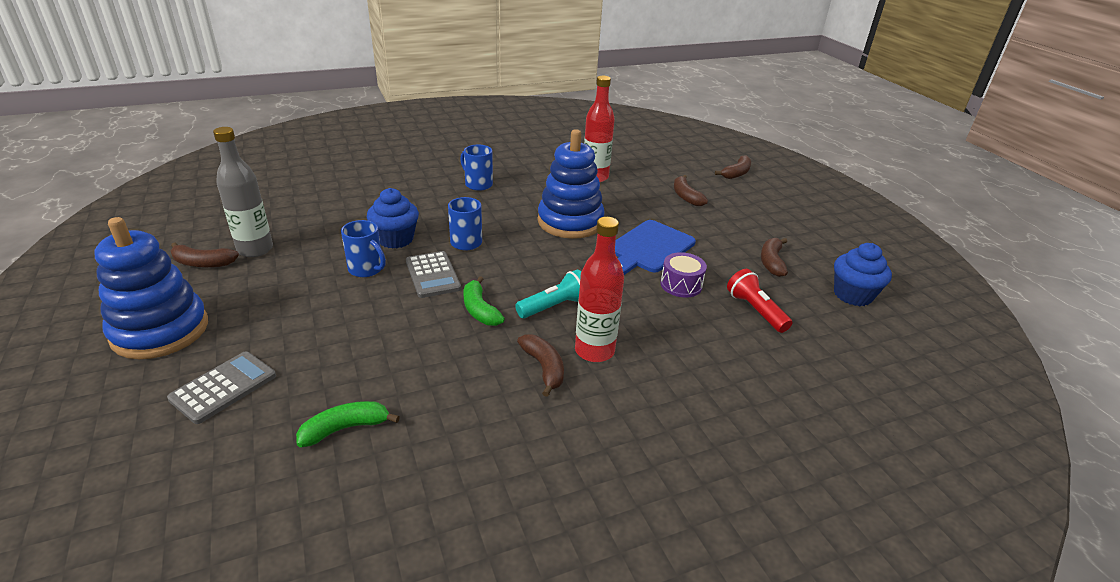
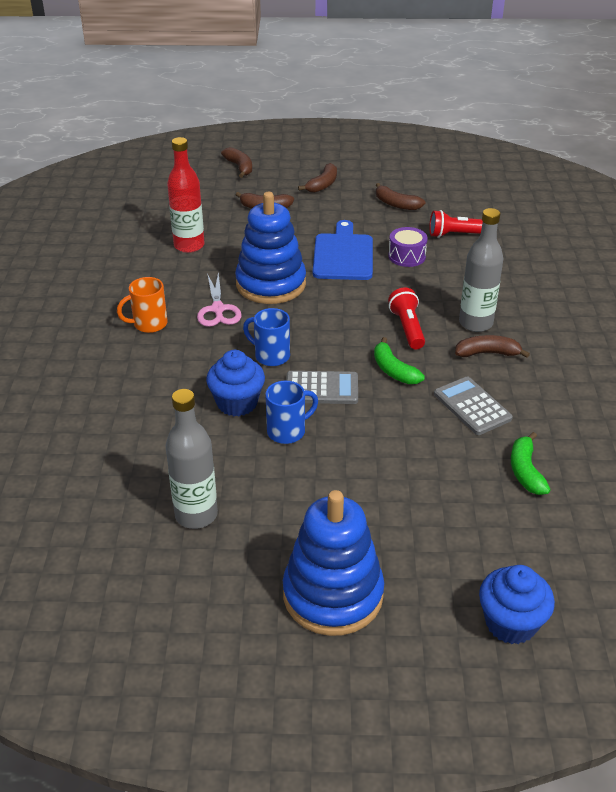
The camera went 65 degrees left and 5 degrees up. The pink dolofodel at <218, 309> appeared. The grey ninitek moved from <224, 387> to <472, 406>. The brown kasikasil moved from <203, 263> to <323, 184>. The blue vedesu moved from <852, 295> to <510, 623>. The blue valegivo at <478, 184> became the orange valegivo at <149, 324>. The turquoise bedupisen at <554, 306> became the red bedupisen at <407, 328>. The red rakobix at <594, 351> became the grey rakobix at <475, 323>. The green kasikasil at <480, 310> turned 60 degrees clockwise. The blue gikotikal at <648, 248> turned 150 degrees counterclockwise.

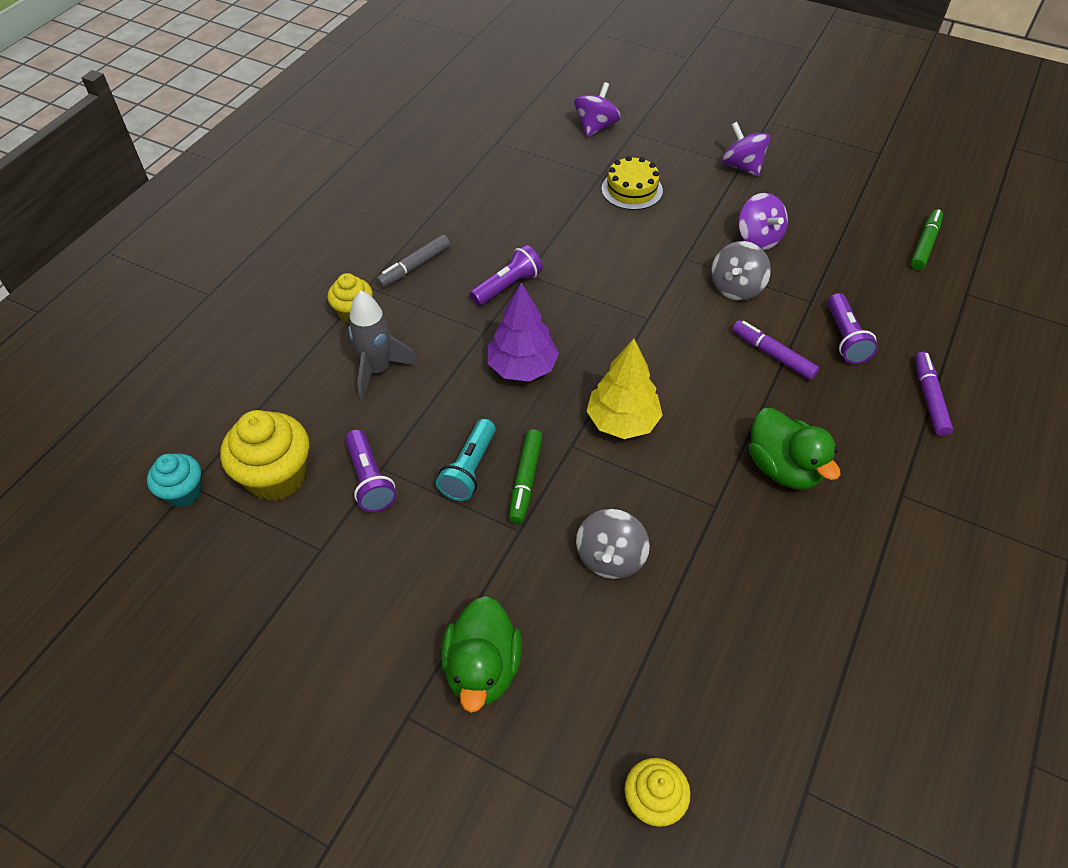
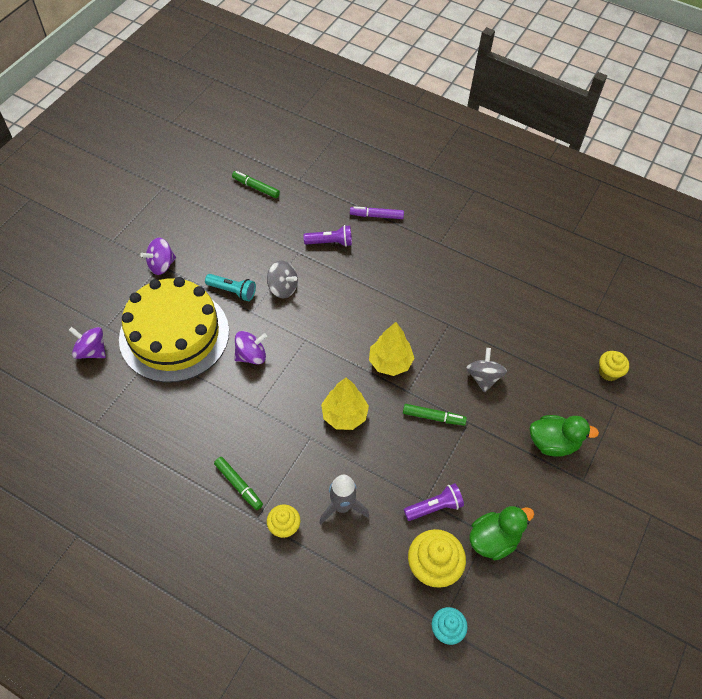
The camera went 90 degrees left and 5 degrees up. The purple bedupisen at <508, 286> disappeared. The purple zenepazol at <772, 355> disappeared. The turquoise bedupisen moved from <469, 469> to <232, 291>. The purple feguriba moved from <758, 238> to <251, 355>. The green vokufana moved from <783, 468> to <493, 539>. The grey zenepazol at <414, 267> became the green zenepazol at <239, 485>. The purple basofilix at <522, 368> became the yellow basofilix at <344, 415>. The grey feguriba at <610, 558> turned 105 degrees counterclockwise. The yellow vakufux at <632, 190> changed to 2.39 times the size.

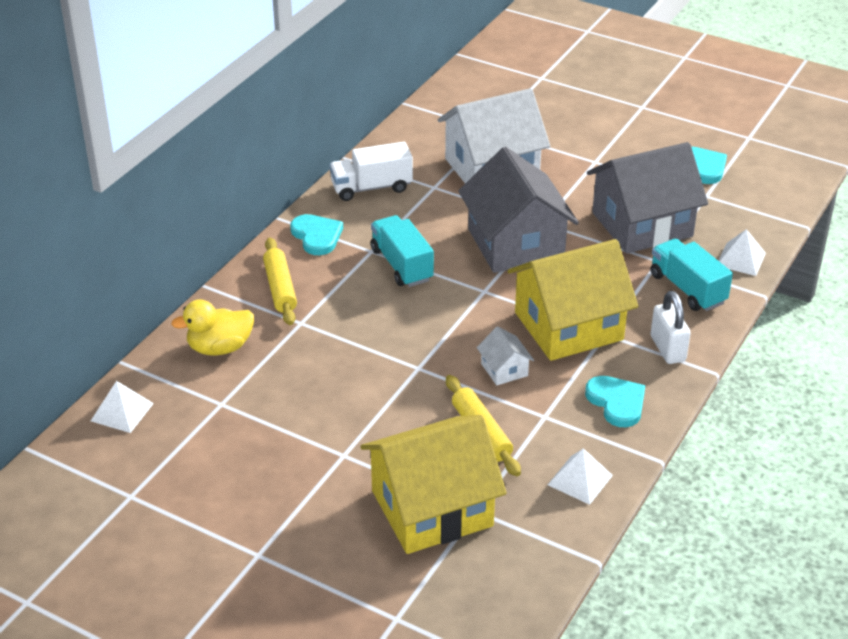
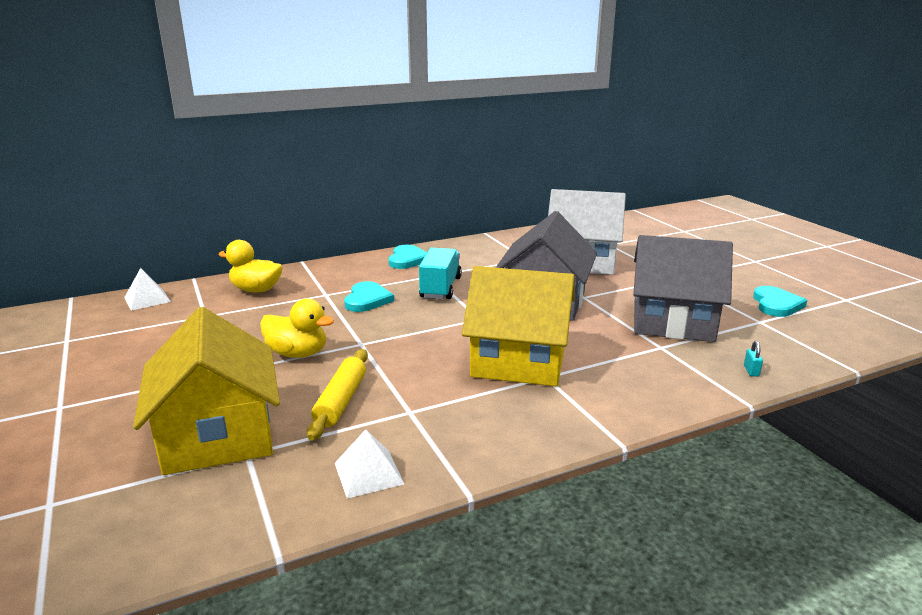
The camera went 35 degrees right and 15 degrees down. The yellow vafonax at <280, 288> disappeared. The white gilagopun at <371, 188> disappeared. The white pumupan at <504, 369> disappeared. The turquoise gilagopun at <687, 289> disappeared. The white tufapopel at <668, 349> disappeared. The yellow vokufana at <297, 353> appeared. The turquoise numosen moved from <617, 402> to <367, 299>. The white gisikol at <740, 259> was replaced by the turquoise tufapopel at <751, 371>. The yellow pumupan at <432, 508> turned 60 degrees clockwise.

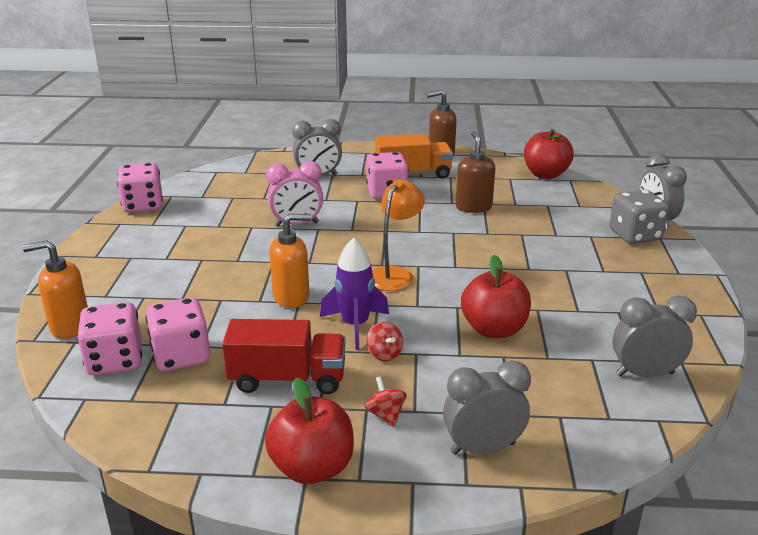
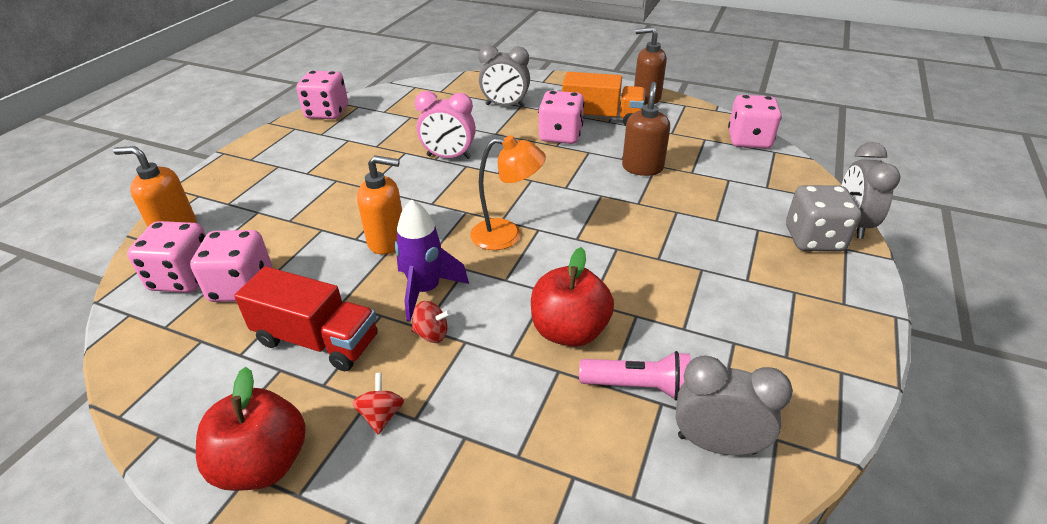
The camera went 20 degrees right and 10 degrees up. The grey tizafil at <483, 448> disappeared. The pink bedupisen at <638, 386> appeared. The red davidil at <545, 174> was replaced by the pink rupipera at <749, 140>. The red feguriba at <384, 354> turned 75 degrees counterclockwise. The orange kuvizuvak at <395, 274> turned 45 degrees clockwise.

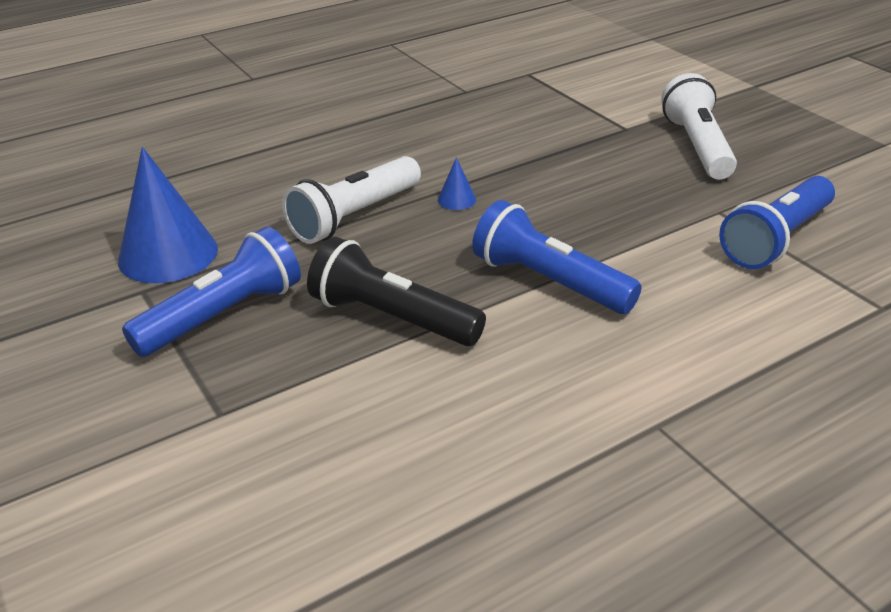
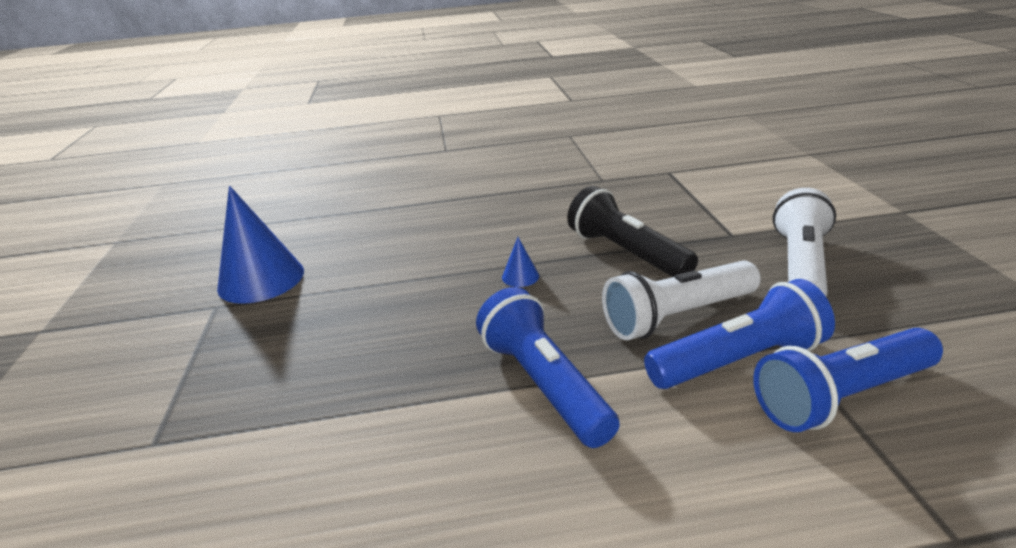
The camera went 25 degrees right and 5 degrees down. The blue bedupisen moved from <223, 315> to <738, 360>. The white bedupisen moved from <354, 216> to <677, 316>. The black bedupisen moved from <392, 318> to <626, 253>.

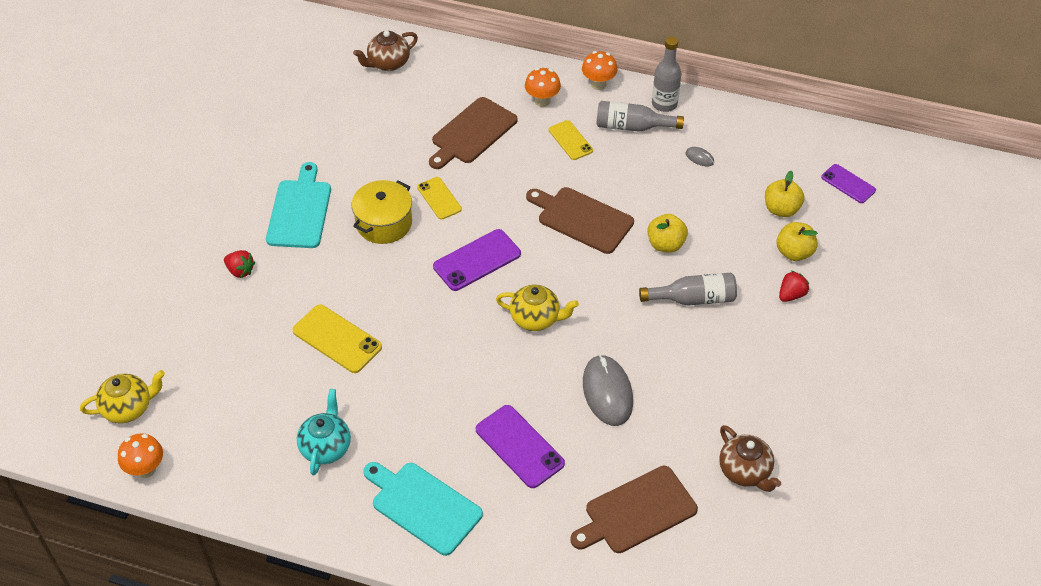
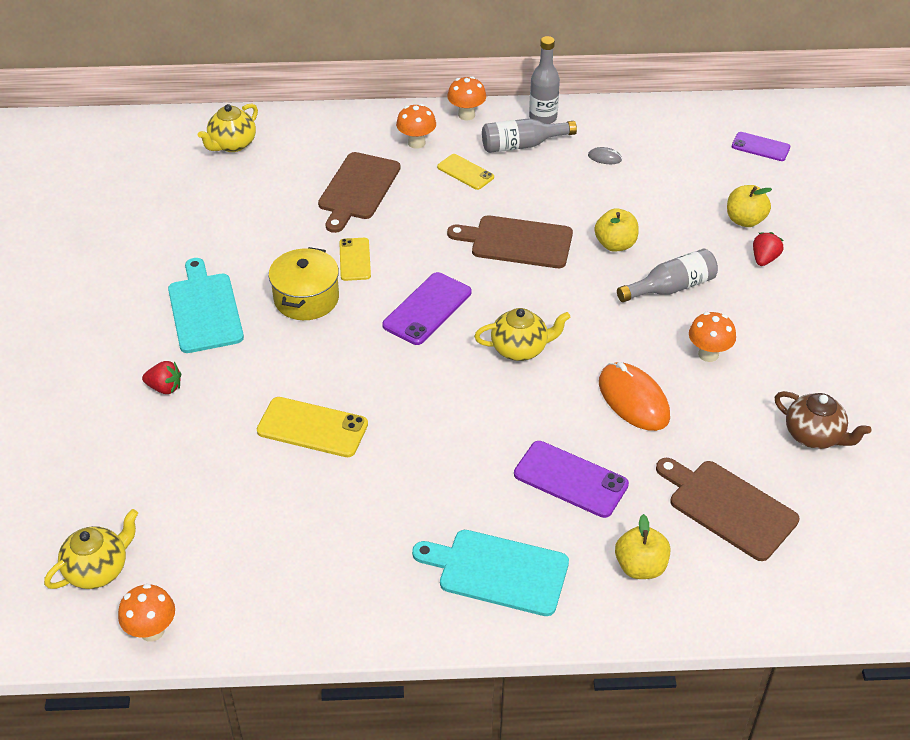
The camera went 20 degrees left and 5 degrees down. The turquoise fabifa at <326, 447> disappeared. The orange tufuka at <708, 354> appeared. The yellow davidil moved from <781, 209> to <640, 566>. The brown fabifa at <388, 63> became the yellow fabifa at <232, 144>. The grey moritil at <607, 392> became the orange moritil at <633, 399>. The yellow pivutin at <439, 198> turned 45 degrees clockwise. The brown gikotikal at <637, 512> turned 90 degrees clockwise.

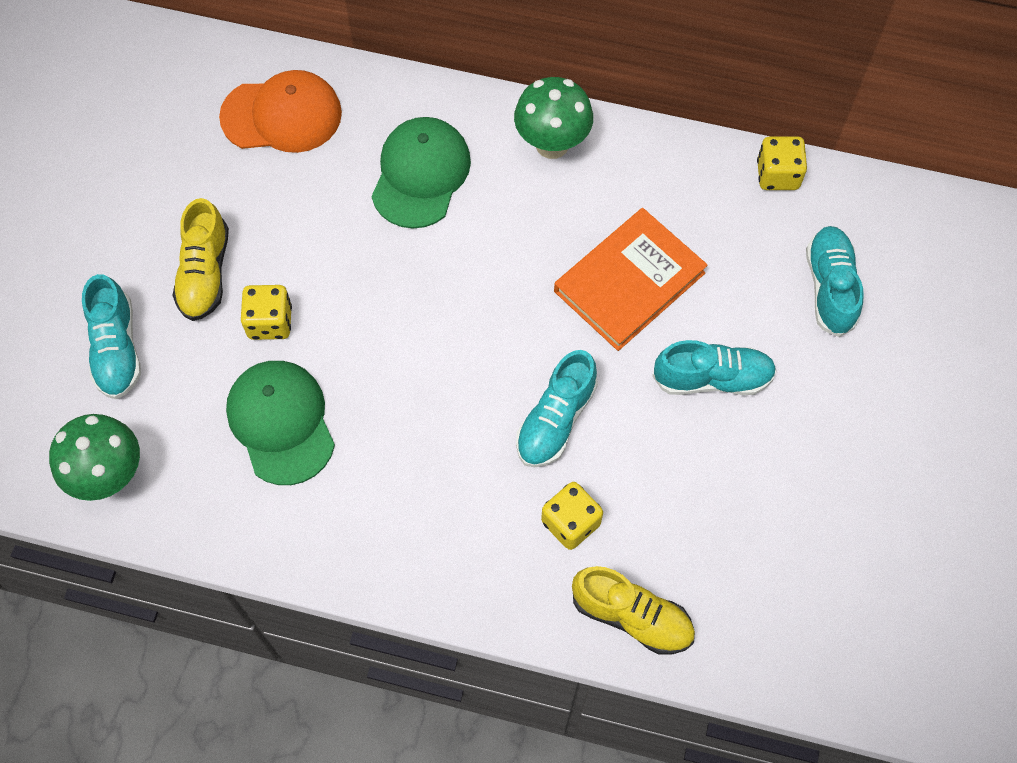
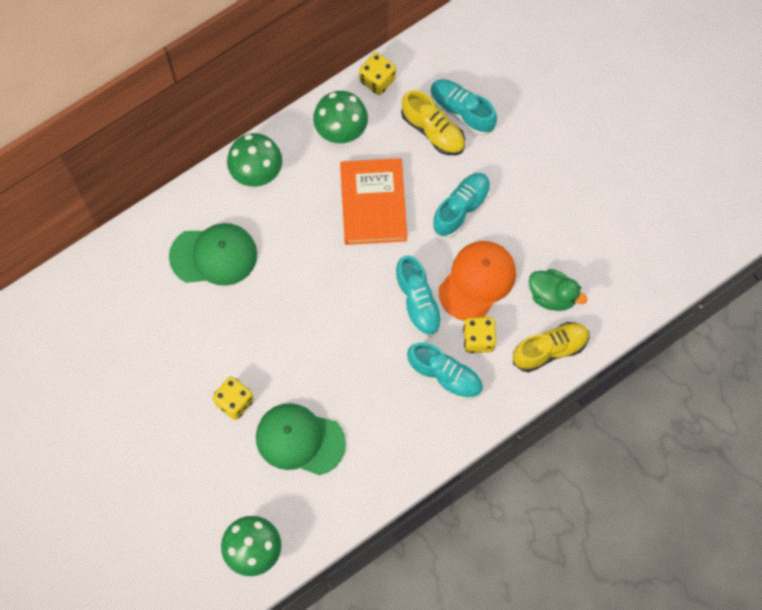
The camera went 50 degrees left and 5 degrees up. The green tufuka at <341, 132> appeared. The green vokufana at <552, 296> appeared. The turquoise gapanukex moved from <117, 349> to <444, 375>. The yellow gapanukex moved from <205, 273> to <433, 131>. The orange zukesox moved from <282, 115> to <477, 281>. The green zukesox at <421, 174> turned 120 degrees clockwise.

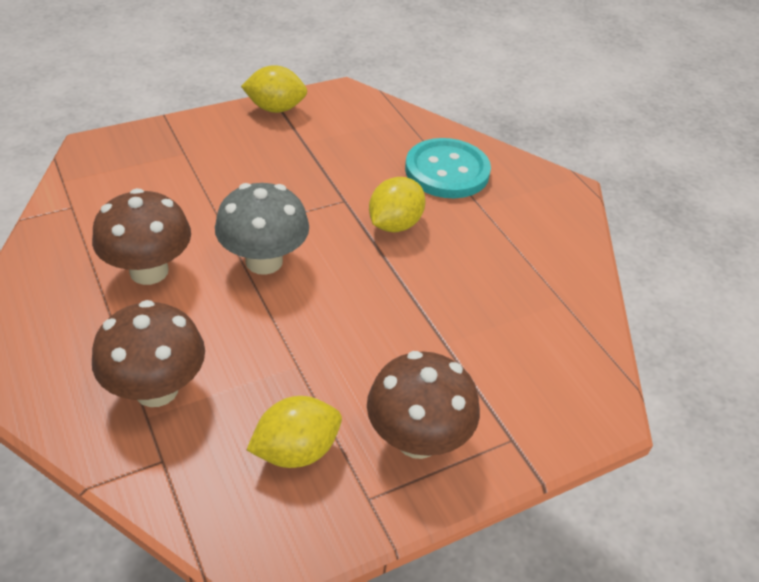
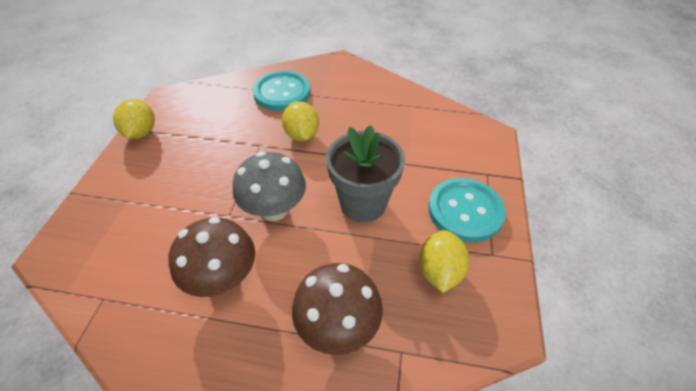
The camera went 50 degrees left and 5 degrees up. The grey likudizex at <363, 203> appeared. The brown tufuka at <417, 439> was replaced by the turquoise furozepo at <465, 211>. The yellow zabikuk at <275, 108> turned 45 degrees counterclockwise.

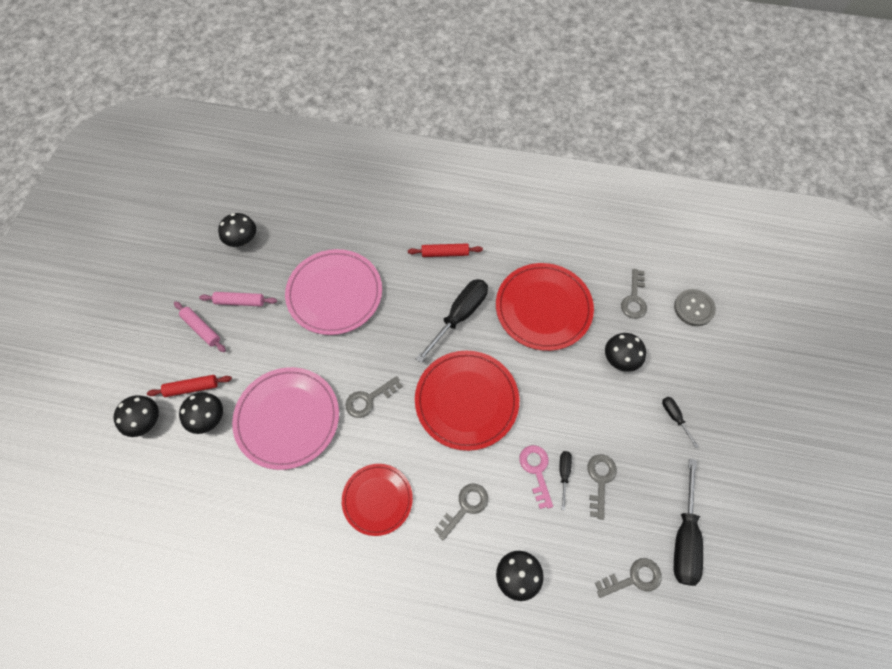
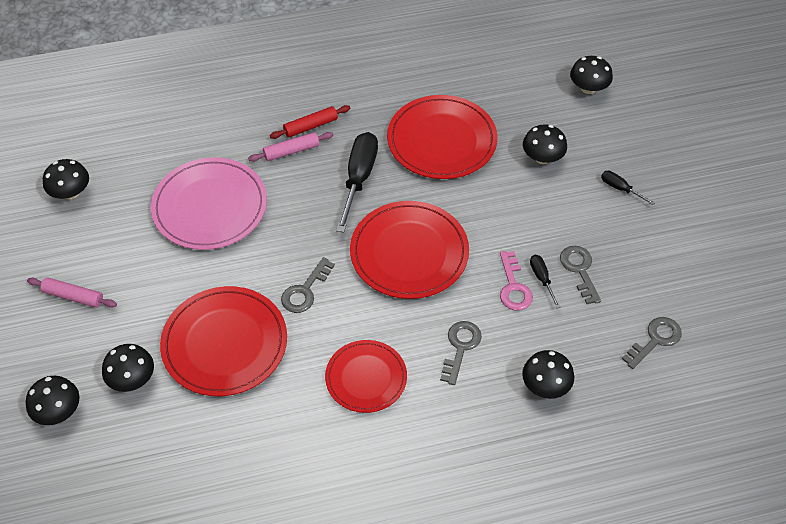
The camera went 25 degrees left and 10 degrees down. The red vafonax at <192, 388> disappeared. The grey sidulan at <634, 299> disappeared. The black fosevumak at <684, 537> disappeared. The pink vafonax moved from <240, 301> to <291, 151>. The grey furozepo at <694, 308> was replaced by the black tufuka at <588, 88>. The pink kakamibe at <287, 418> became the red kakamibe at <225, 343>. The pink sidulan at <536, 471> turned 150 degrees counterclockwise.

